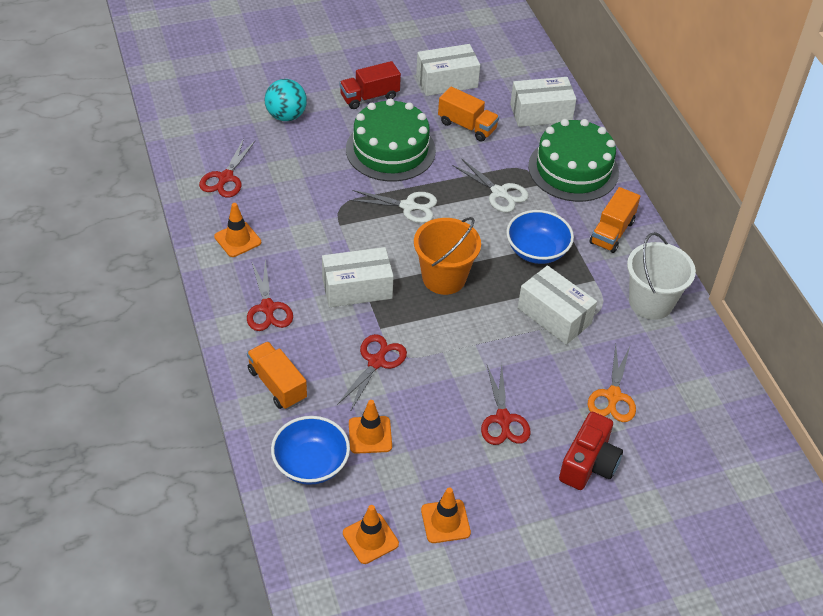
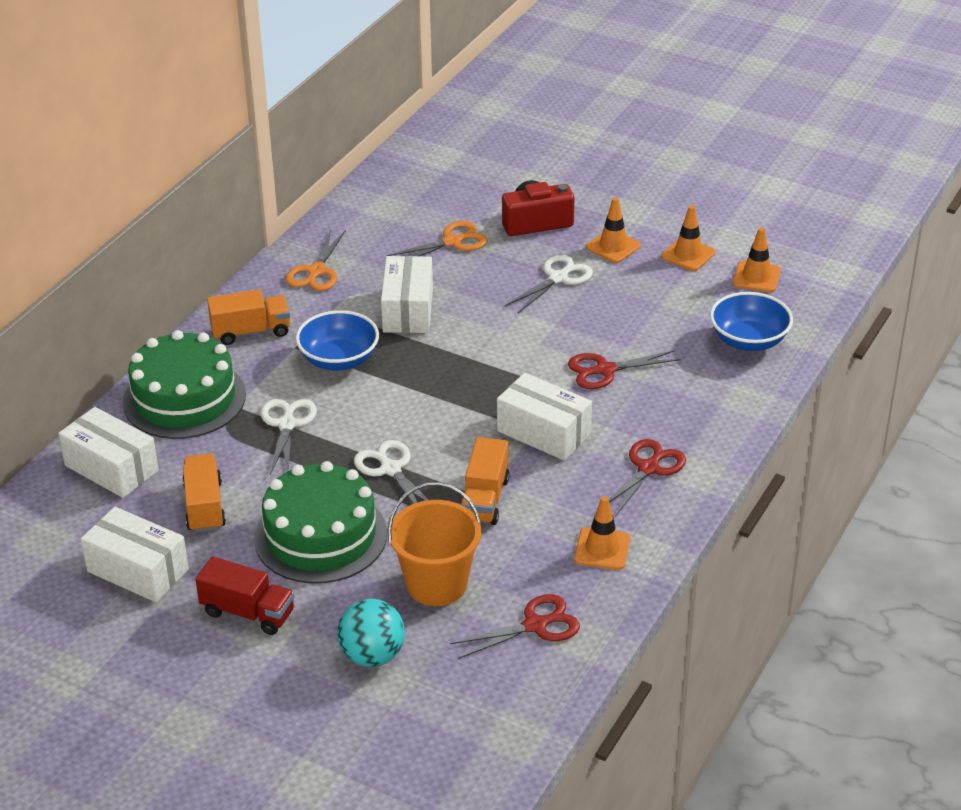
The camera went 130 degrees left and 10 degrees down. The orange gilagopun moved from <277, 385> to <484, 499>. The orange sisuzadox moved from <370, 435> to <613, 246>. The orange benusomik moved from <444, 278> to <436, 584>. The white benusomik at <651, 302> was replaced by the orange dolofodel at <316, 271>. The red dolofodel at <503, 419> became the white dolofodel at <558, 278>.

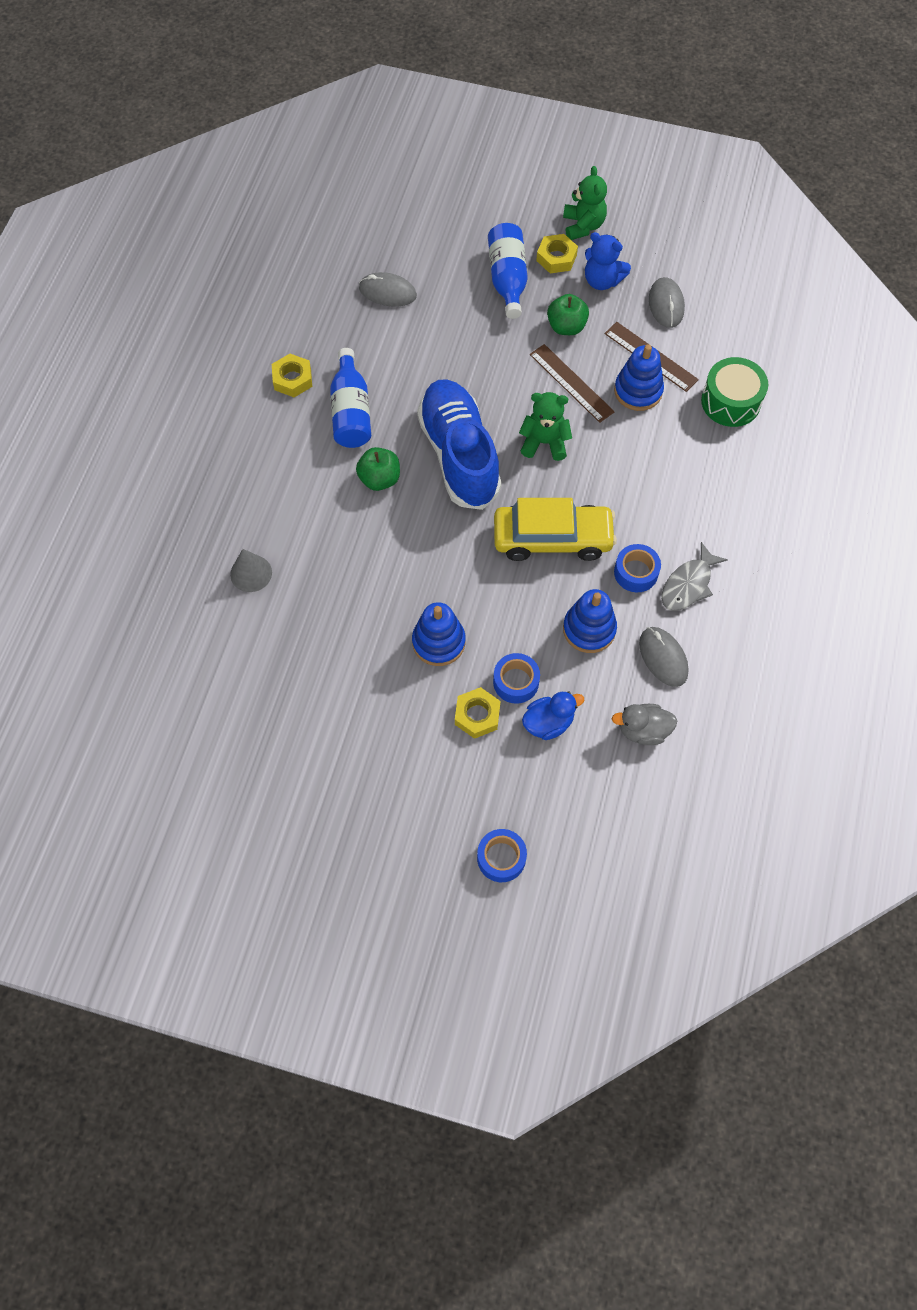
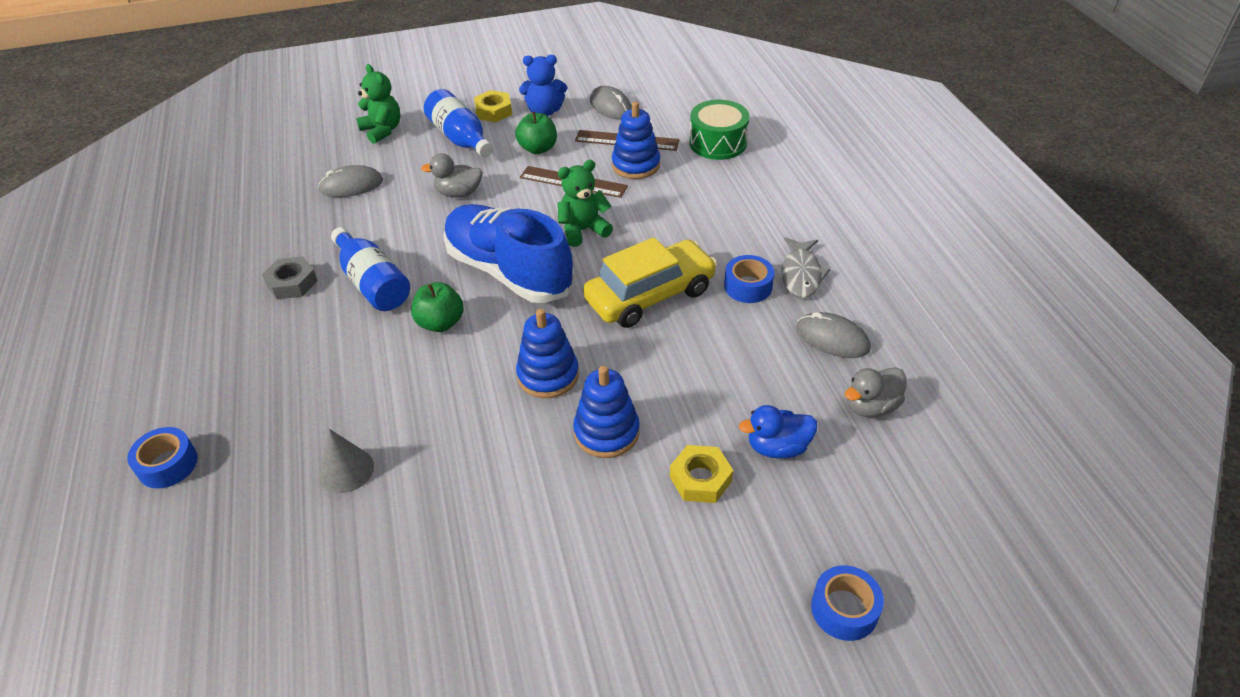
The camera went 30 degrees left and 20 degrees down. The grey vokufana at <458, 193> appeared. The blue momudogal moved from <516, 682> to <168, 464>. The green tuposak moved from <583, 226> to <382, 131>. The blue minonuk moved from <589, 629> to <548, 375>. The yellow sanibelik at <292, 379> became the grey sanibelik at <292, 283>. The blue vokufana at <548, 723> turned 135 degrees counterclockwise.

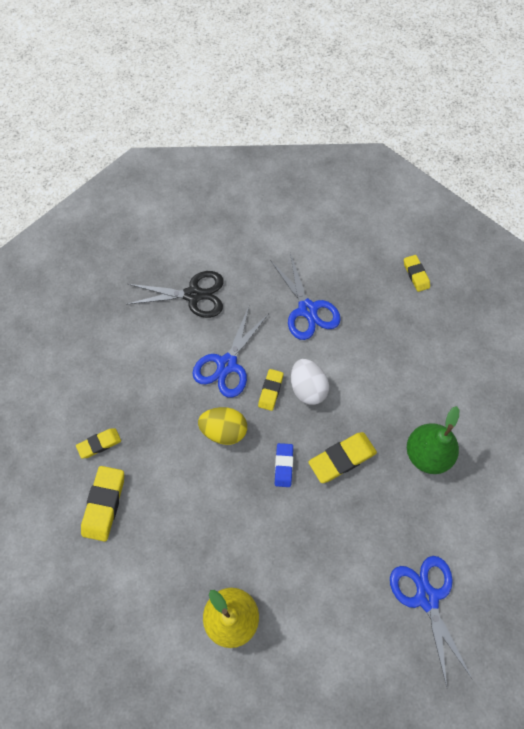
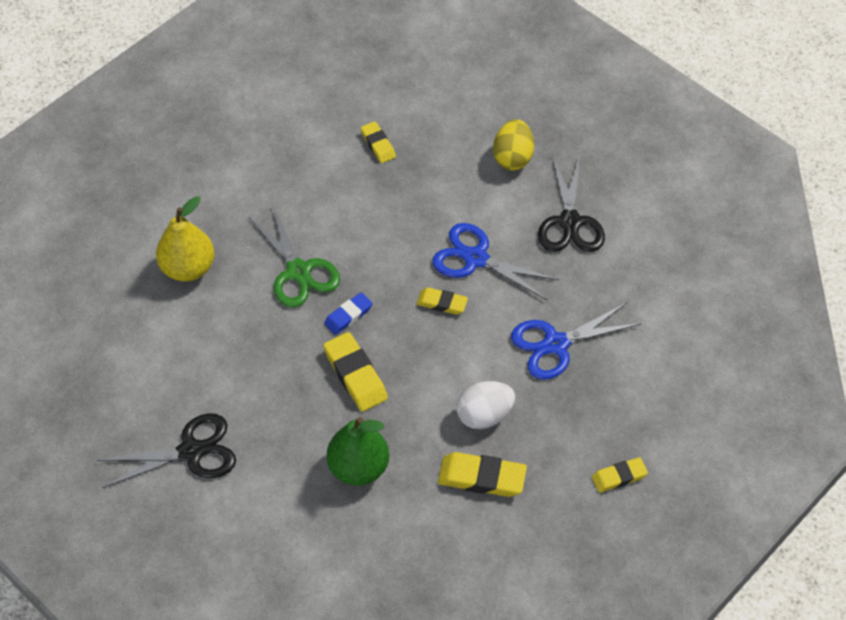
The camera went 90 degrees right and 10 degrees down. The green dolofodel at <298, 271> appeared. The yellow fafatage moved from <104, 504> to <481, 478>. The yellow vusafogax moved from <224, 431> to <513, 157>. The white vusafogax moved from <308, 388> to <484, 415>. The blue dolofodel at <427, 597> became the black dolofodel at <191, 452>. The blue fafatage at <284, 466> turned 45 degrees counterclockwise.

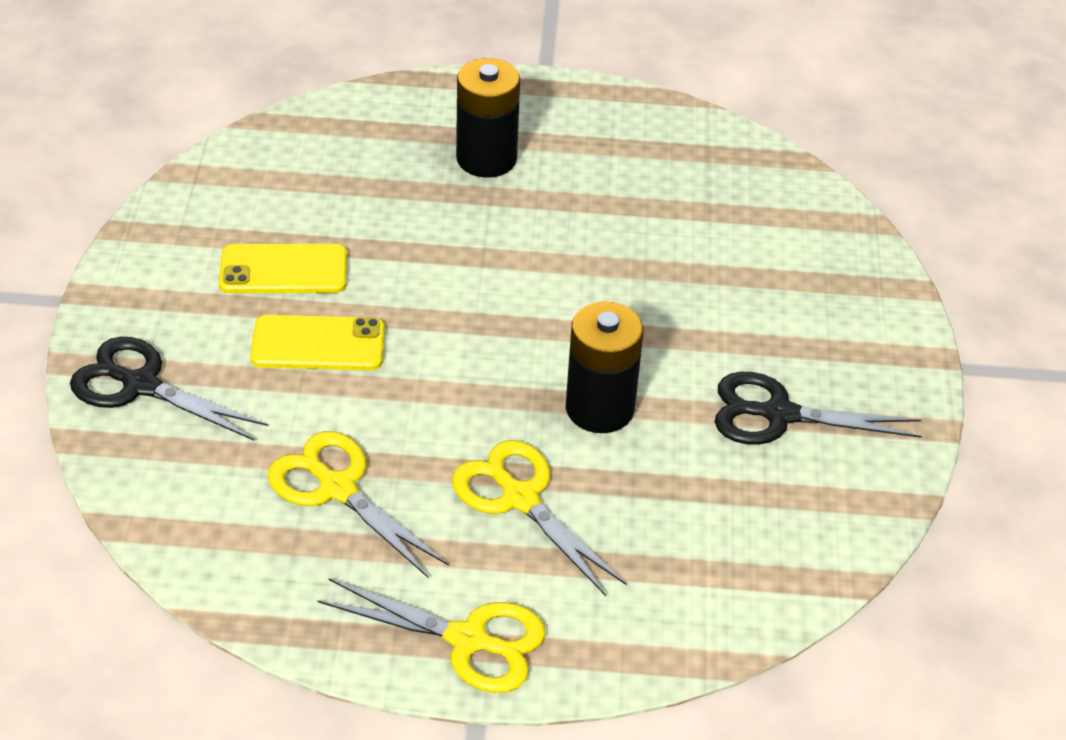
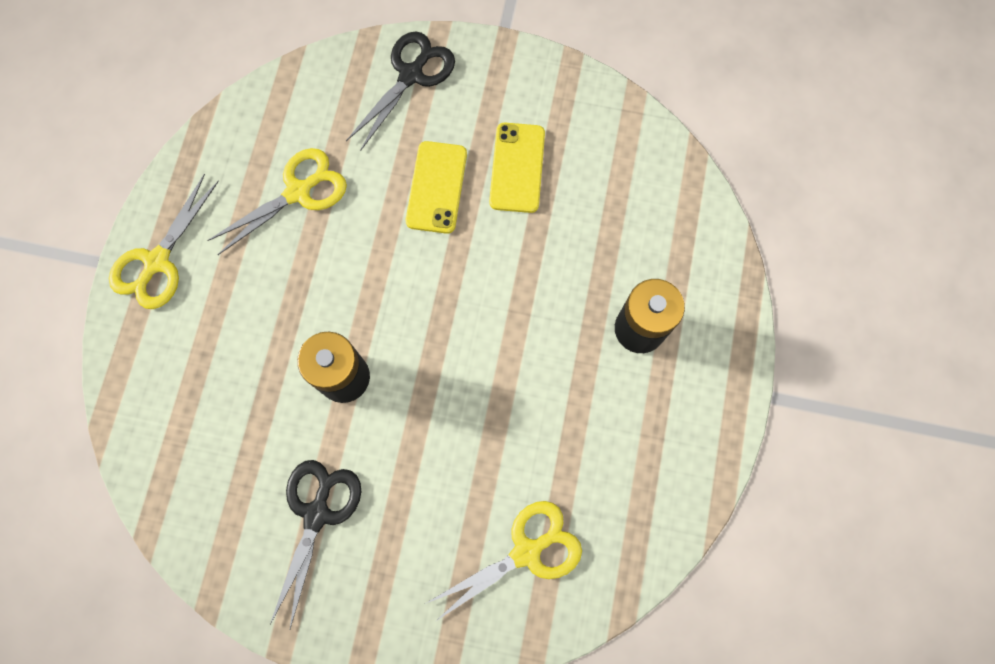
The camera went 100 degrees right and 30 degrees up. The yellow dolofodel moved from <520, 498> to <526, 552>.

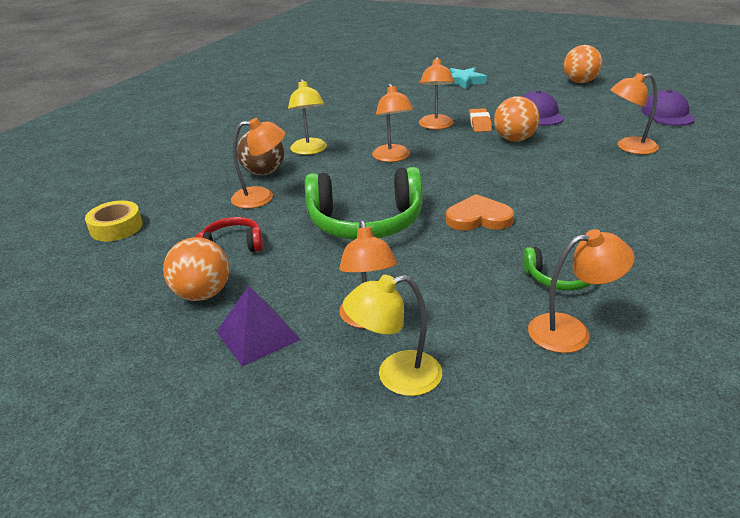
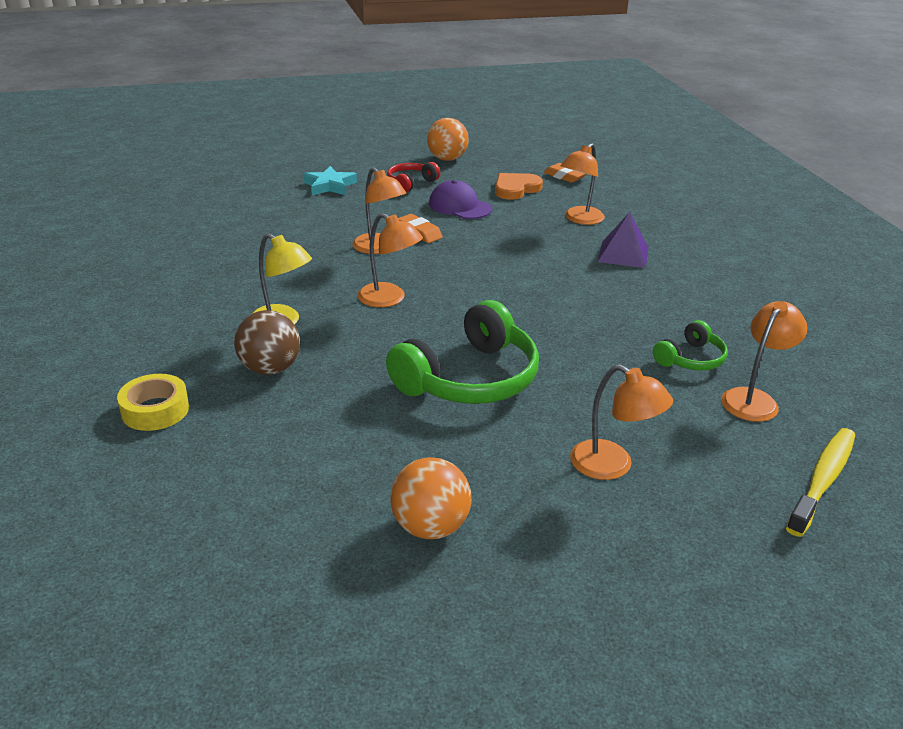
The camera went 45 degrees left and 0 degrees up. The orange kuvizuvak at <262, 197> disappeared. The yellow kuvizuvak at <396, 376> disappeared. The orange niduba at <514, 139> disappeared. The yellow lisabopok at <822, 480> appeared. The yellow momudogal moved from <116, 227> to <155, 410>. The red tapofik moved from <232, 246> to <411, 183>. The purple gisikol moved from <258, 335> to <623, 254>. The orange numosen moved from <478, 218> to <515, 189>. The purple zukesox at <667, 114> was replaced by the orange fafatage at <564, 176>.

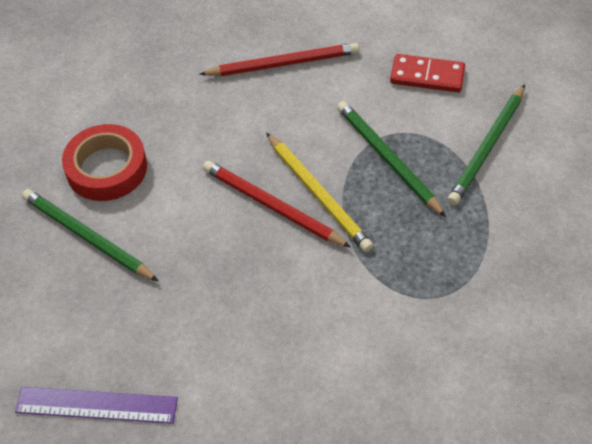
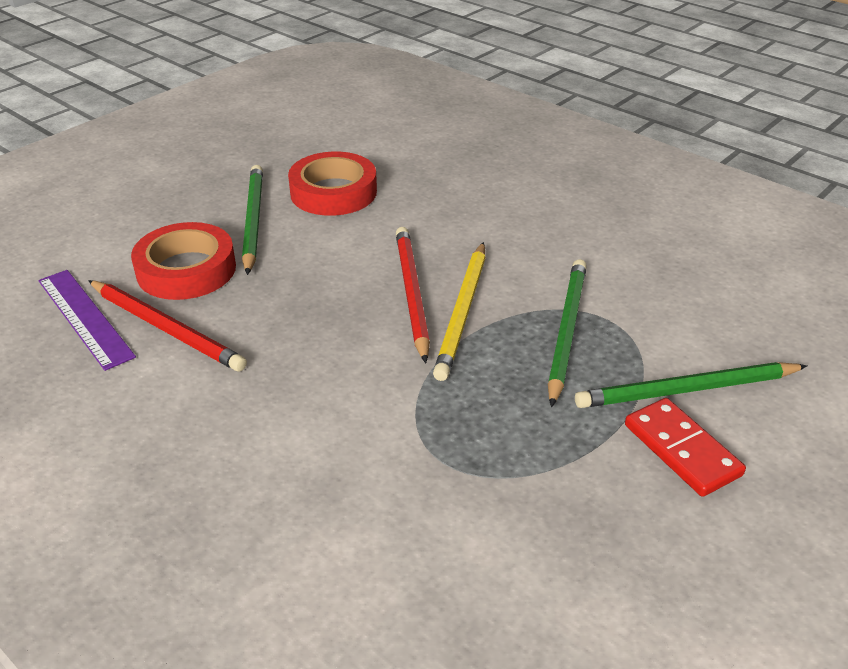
The camera went 45 degrees right and 15 degrees down. The red momudogal at <186, 270> appeared. The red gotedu moved from <283, 63> to <166, 328>. The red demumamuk moved from <427, 76> to <681, 450>.

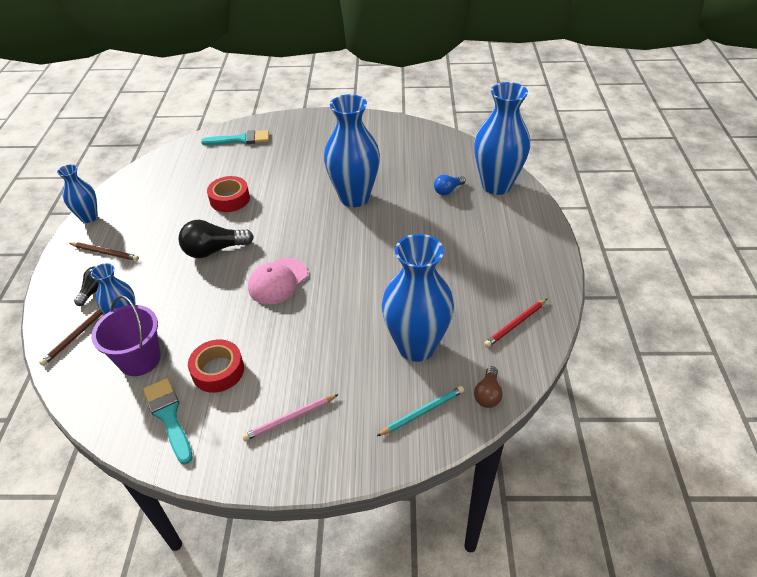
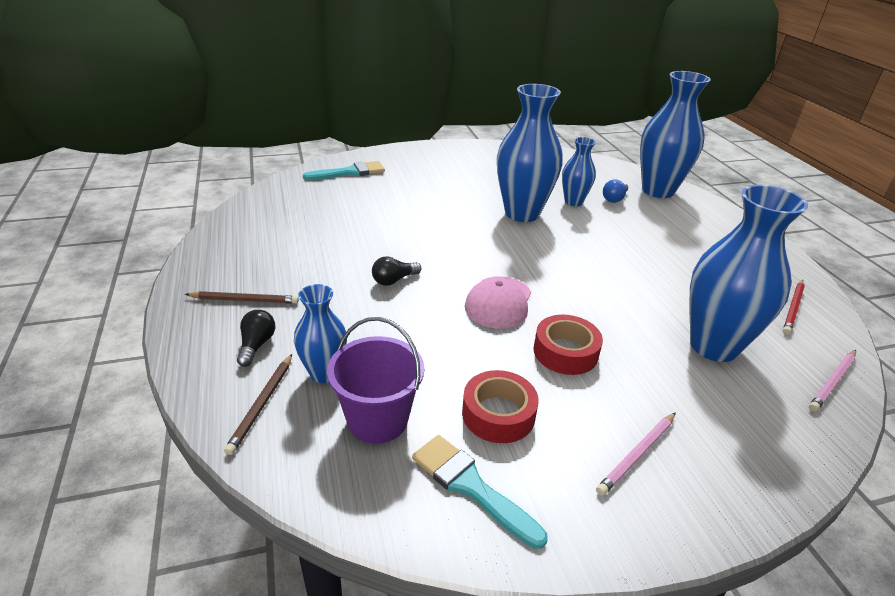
The camera went 20 degrees left and 10 degrees down. The turquoise gotedu at <422, 412> disappeared. The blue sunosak moved from <89, 217> to <573, 202>. The red momudogal moved from <230, 199> to <565, 352>. The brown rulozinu at <487, 394> was replaced by the pink gotedu at <833, 382>. The black rulozinu at <214, 250> changed to 0.58 times the size.

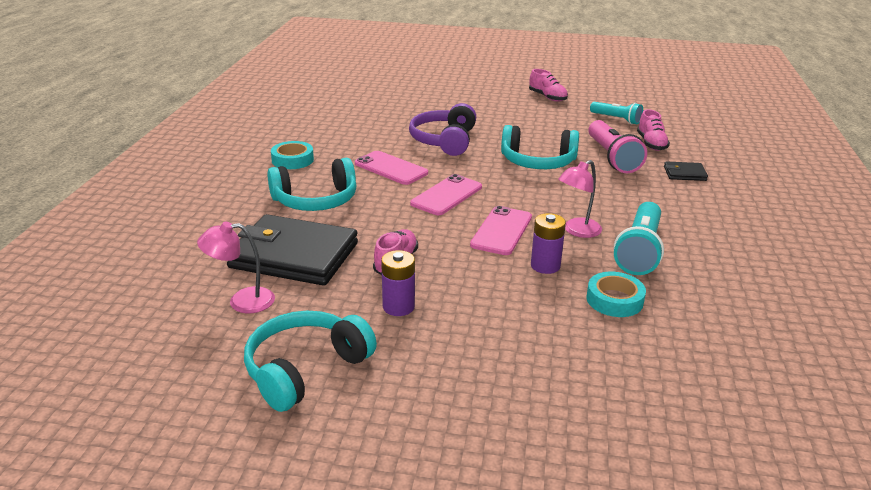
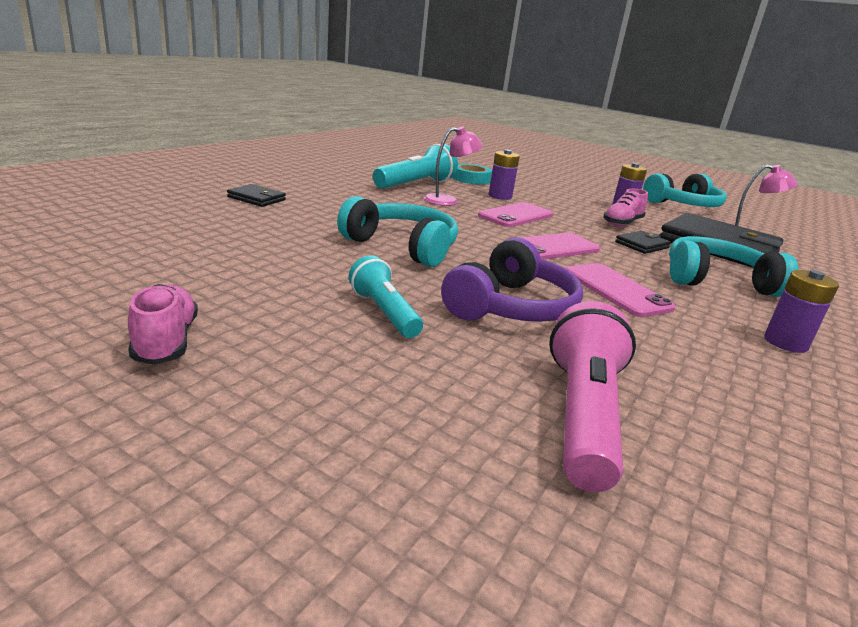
The camera went 160 degrees left and 5 degrees down. The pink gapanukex at <651, 144> disappeared. The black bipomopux at <642, 245> appeared. The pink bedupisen moved from <612, 157> to <582, 415>. The turquoise bedupisen moved from <616, 119> to <384, 312>. The turquoise momudogal at <292, 160> was replaced by the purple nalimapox at <785, 343>.

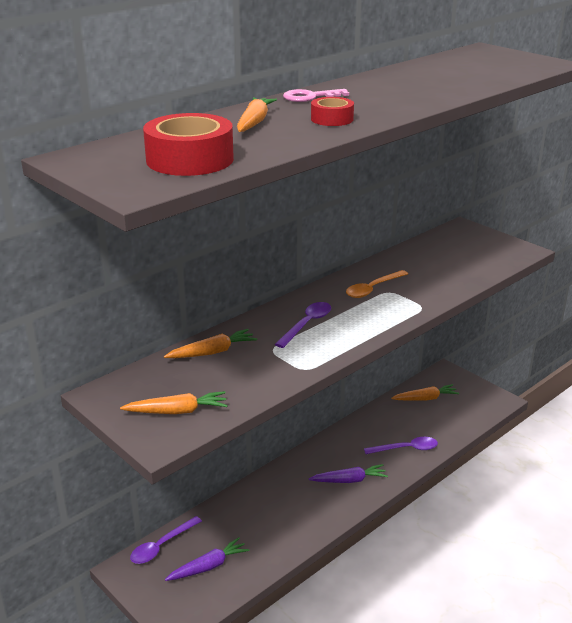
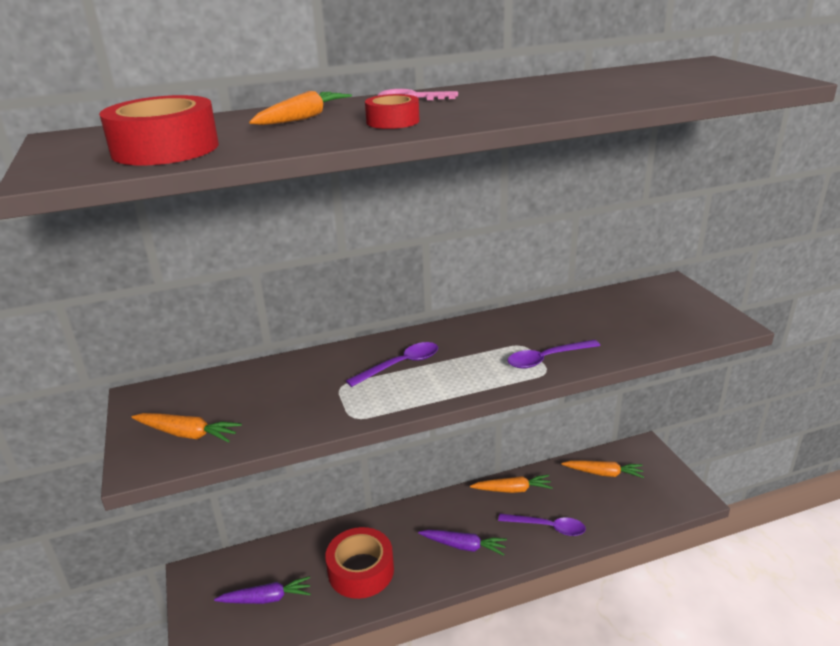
The camera went 25 degrees right and 0 degrees up. The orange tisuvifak at <373, 289> disappeared. The red momudogal at <361, 570> appeared. The purple tisuvifak moved from <161, 546> to <547, 359>. The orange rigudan moved from <212, 352> to <512, 489>.

